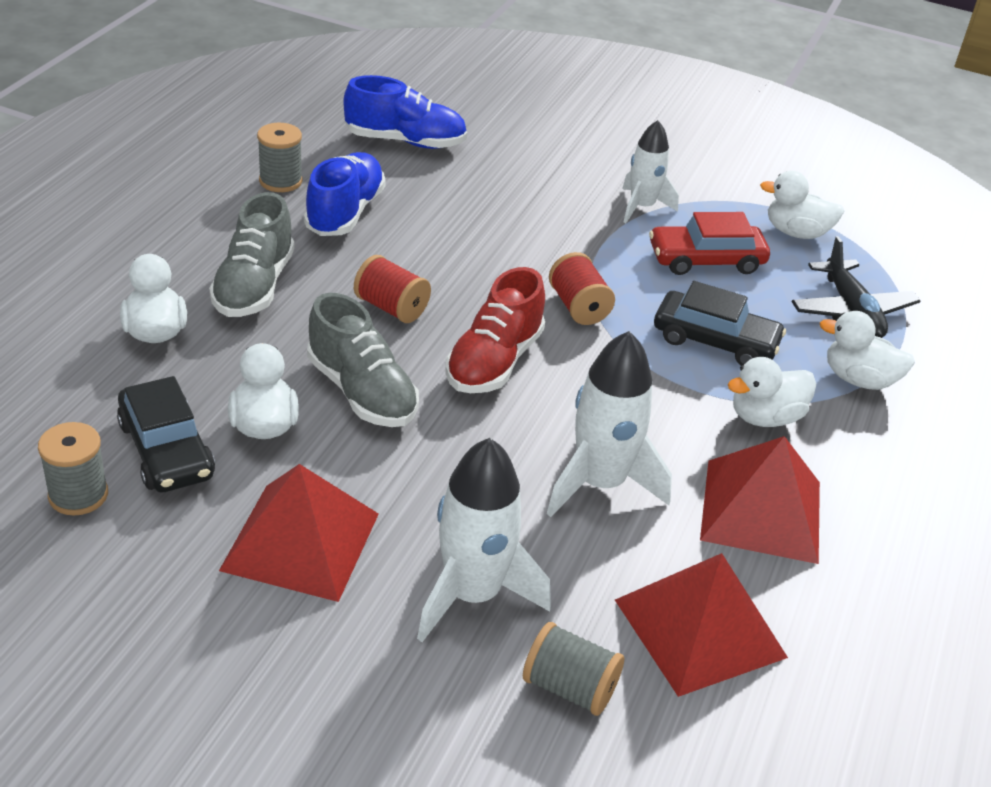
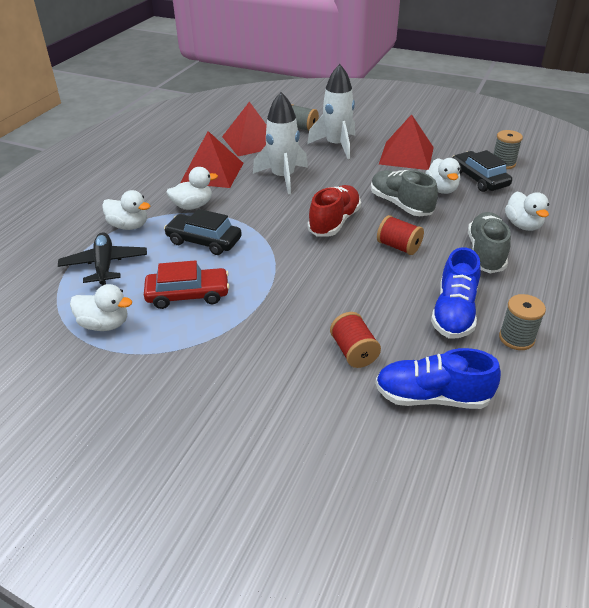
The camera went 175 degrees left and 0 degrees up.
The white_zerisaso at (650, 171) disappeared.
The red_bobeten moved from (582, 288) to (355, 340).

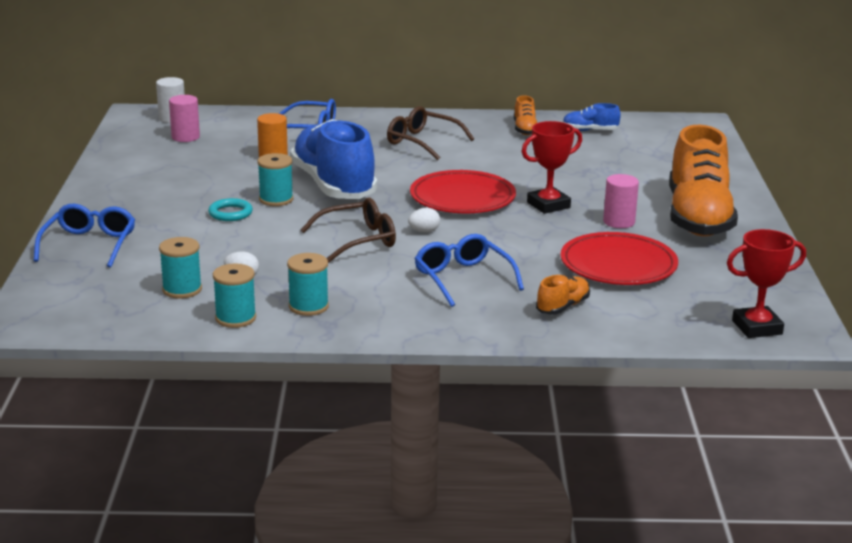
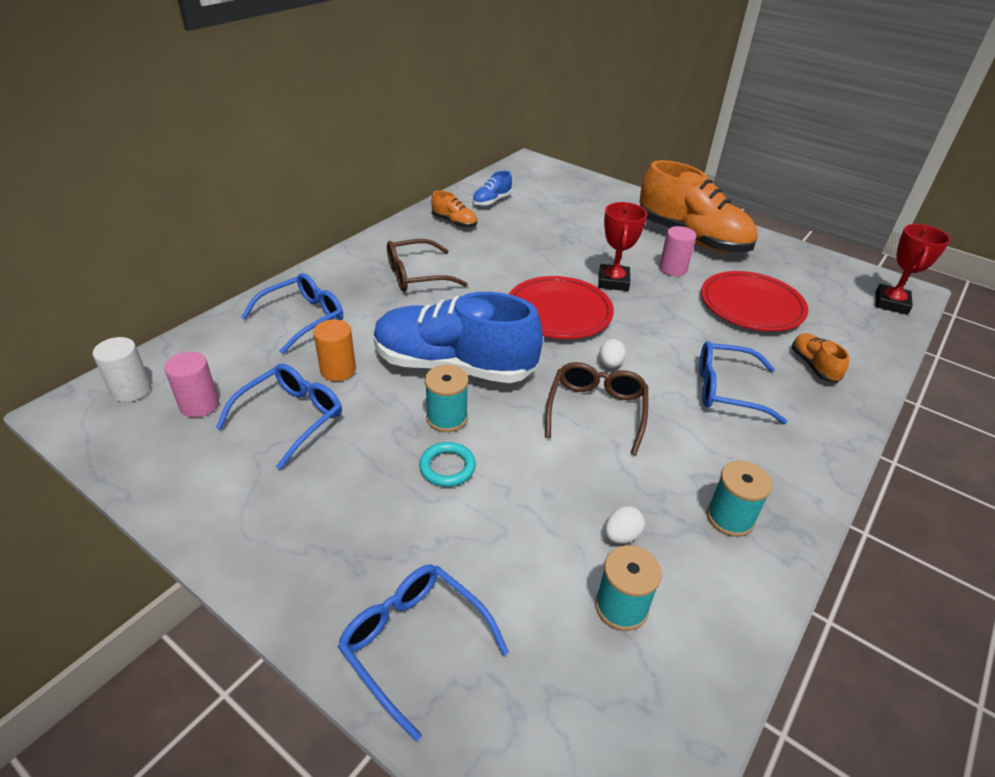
The camera went 55 degrees left and 15 degrees up.
The turquoise_bobeten at (234, 296) disappeared.
The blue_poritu at (279, 417) appeared.

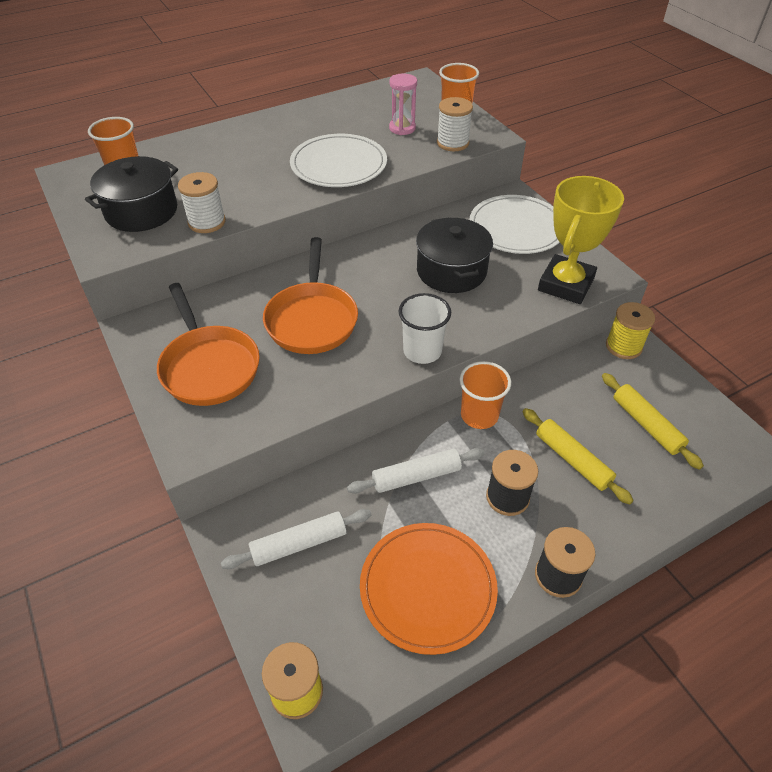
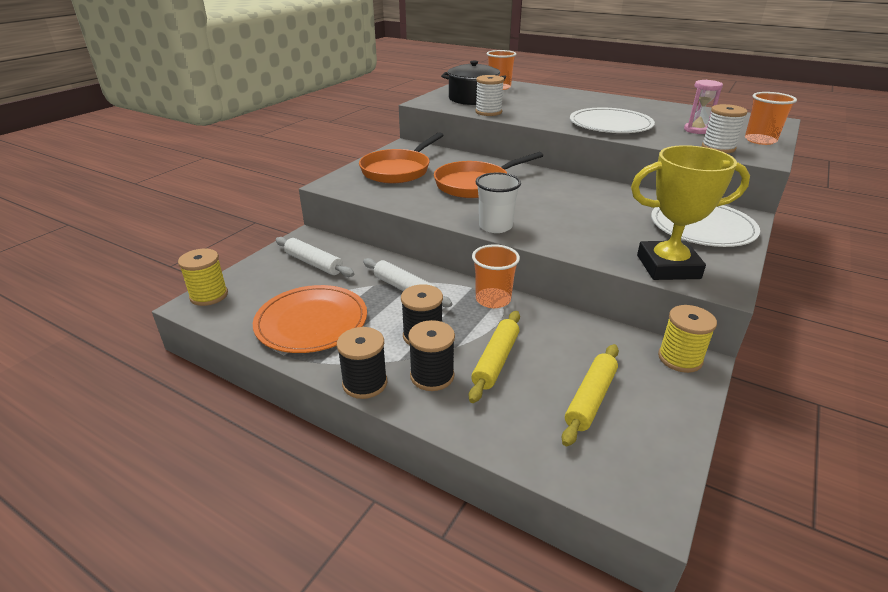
The camera went 60 degrees right and 15 degrees down.
The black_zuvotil at (454, 255) disappeared.
The black_bobeten at (431, 355) appeared.

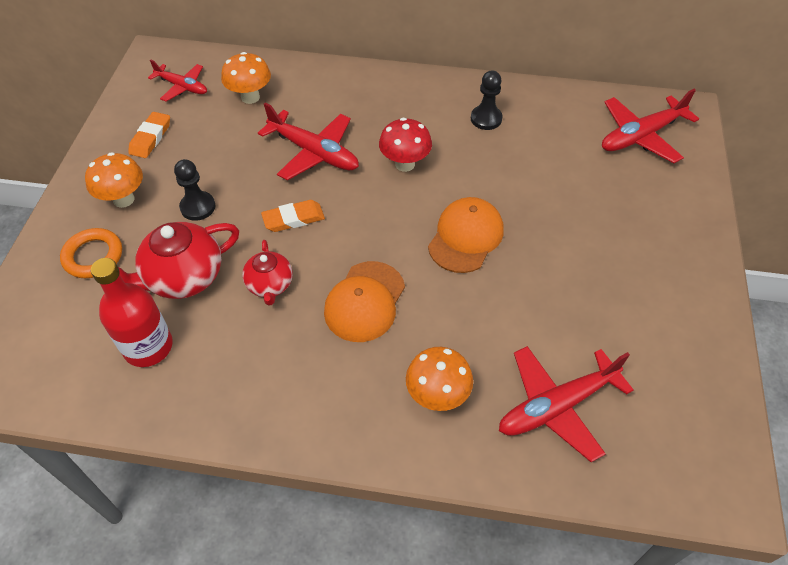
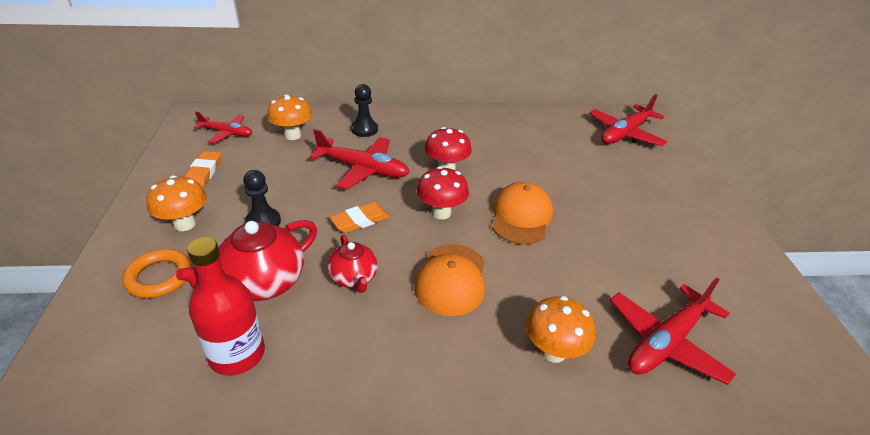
The camera went 15 degrees left and 15 degrees down.
The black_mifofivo moved from (487, 100) to (364, 110).
The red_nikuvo at (443, 192) appeared.

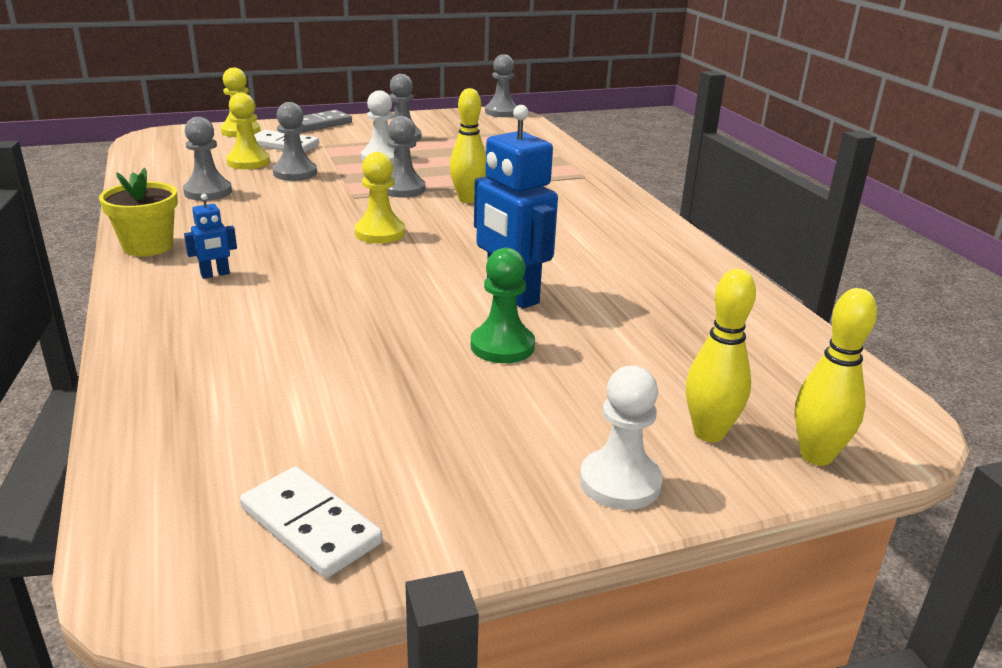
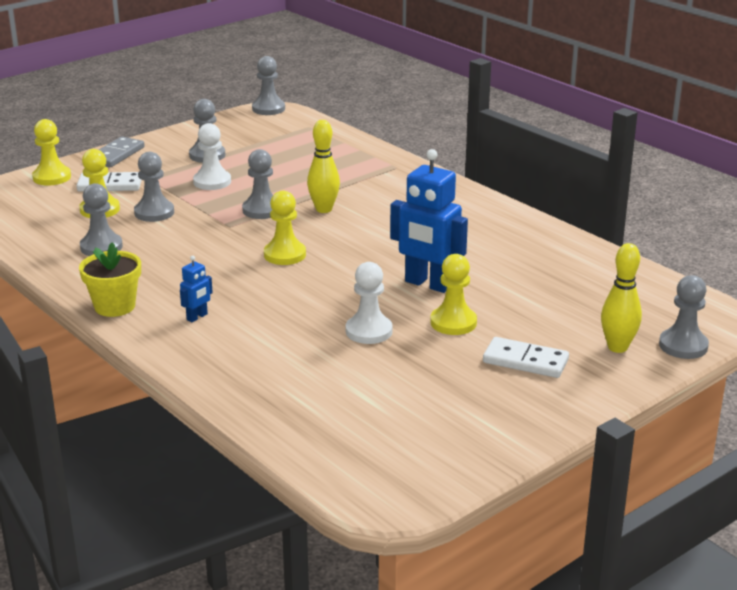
The camera went 20 degrees left and 0 degrees up.
The green_mifofivo at (503, 305) became the yellow_mifofivo at (453, 294).
The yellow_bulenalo at (836, 377) was replaced by the grey_mifofivo at (684, 317).
The white_mifofivo moved from (621, 438) to (369, 303).
The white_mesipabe moved from (311, 522) to (526, 357).

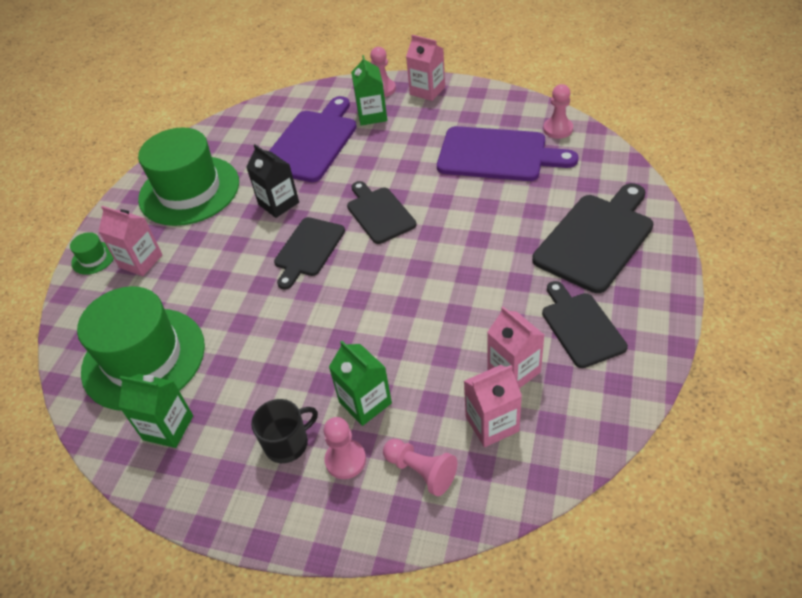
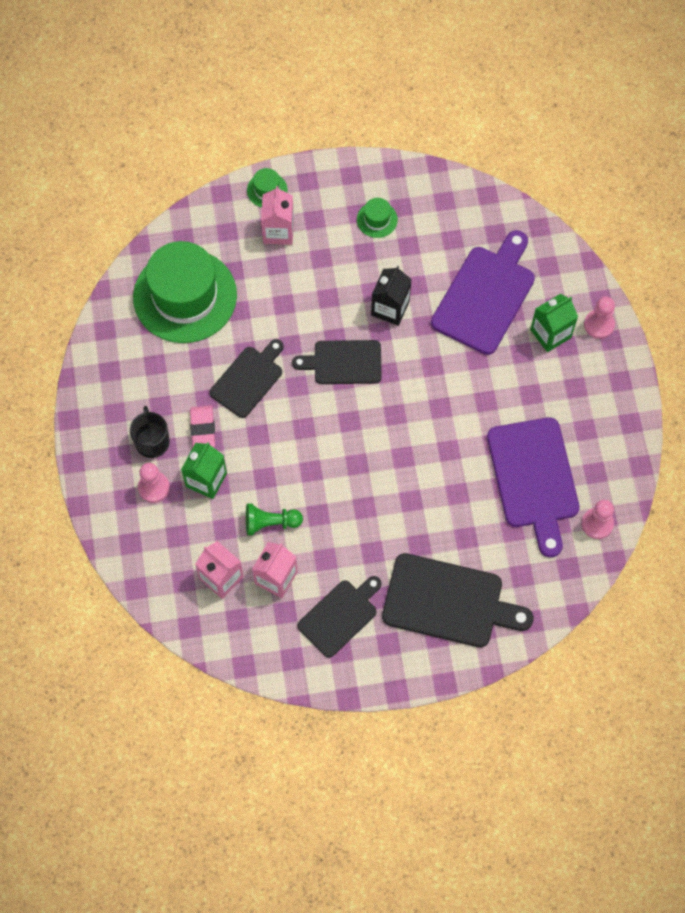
The camera went 60 degrees right and 20 degrees up.
The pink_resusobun at (425, 68) disappeared.
The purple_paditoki at (313, 139) turned 60 degrees counterclockwise.
The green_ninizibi at (188, 176) changed to 0.40 times the size.
The black_paditoki moved from (382, 212) to (246, 378).
The green_resusobun at (156, 411) disappeared.
The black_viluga at (284, 431) turned 135 degrees counterclockwise.
The pink_mifofivo at (420, 467) disappeared.
The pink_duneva at (202, 426) appeared.
The green_mifofivo at (274, 519) appeared.

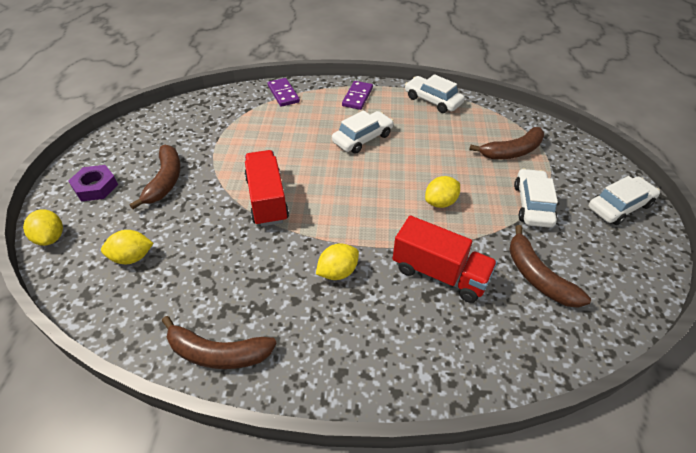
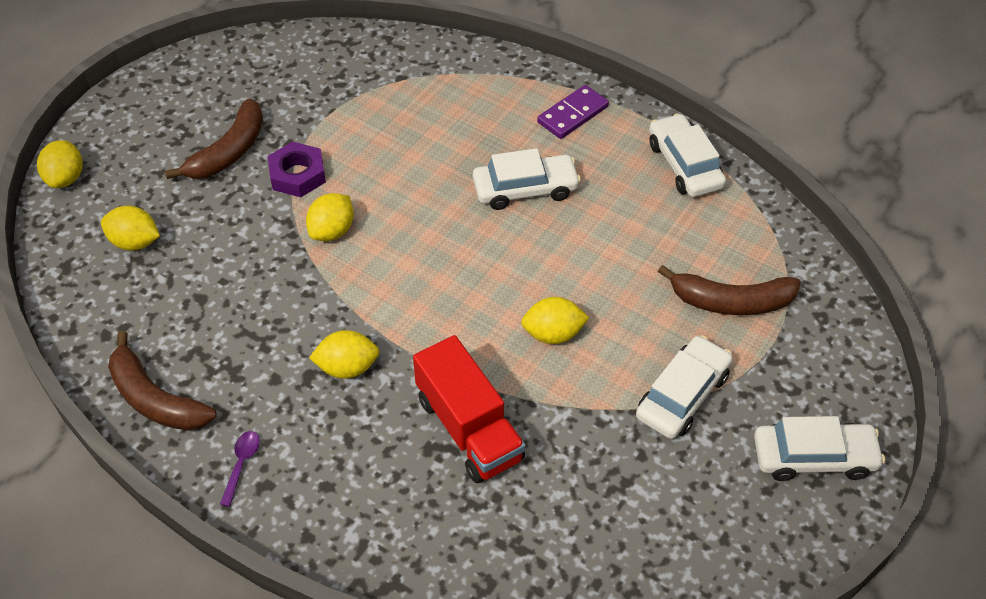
The camera went 30 degrees right and 5 degrees up.
The purple_mesipabe at (284, 92) disappeared.
The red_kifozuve at (267, 188) was replaced by the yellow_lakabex at (330, 217).
The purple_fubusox moved from (93, 183) to (297, 169).
The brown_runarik at (550, 266) disappeared.
The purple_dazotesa at (240, 469) appeared.

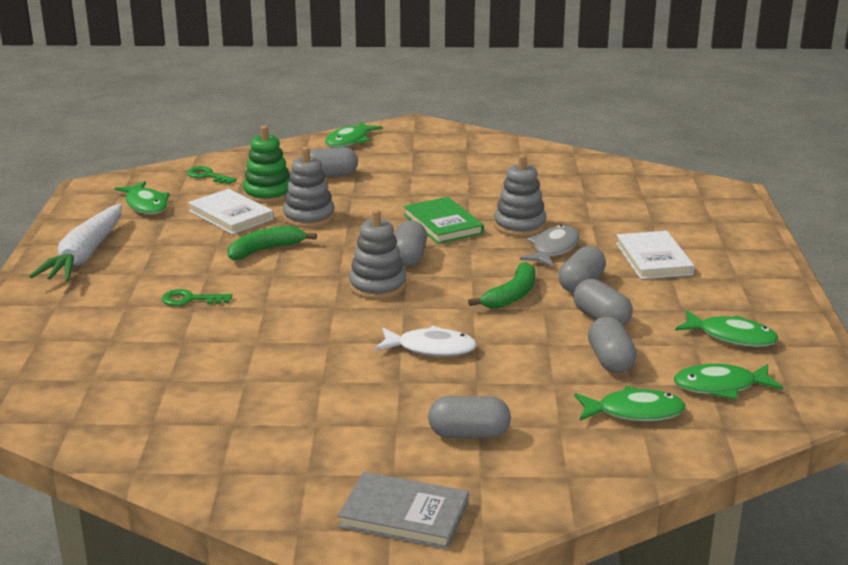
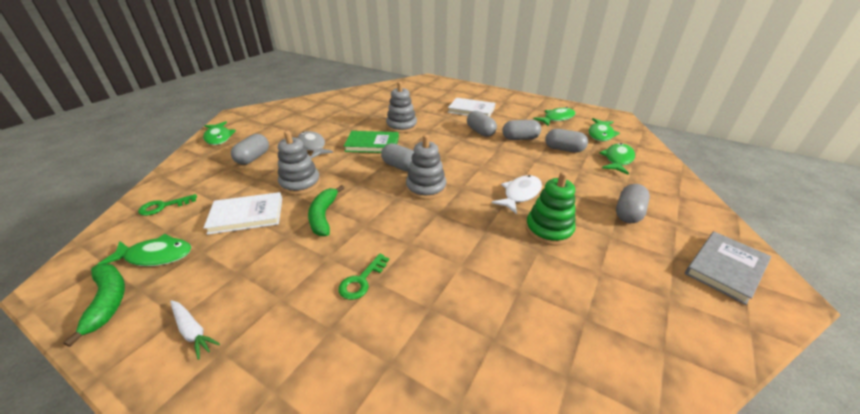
The camera went 60 degrees left and 10 degrees up.
The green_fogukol moved from (266, 165) to (550, 209).
The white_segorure at (75, 242) changed to 0.46 times the size.
The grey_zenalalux moved from (549, 246) to (315, 145).
The green_runarik moved from (501, 285) to (94, 305).

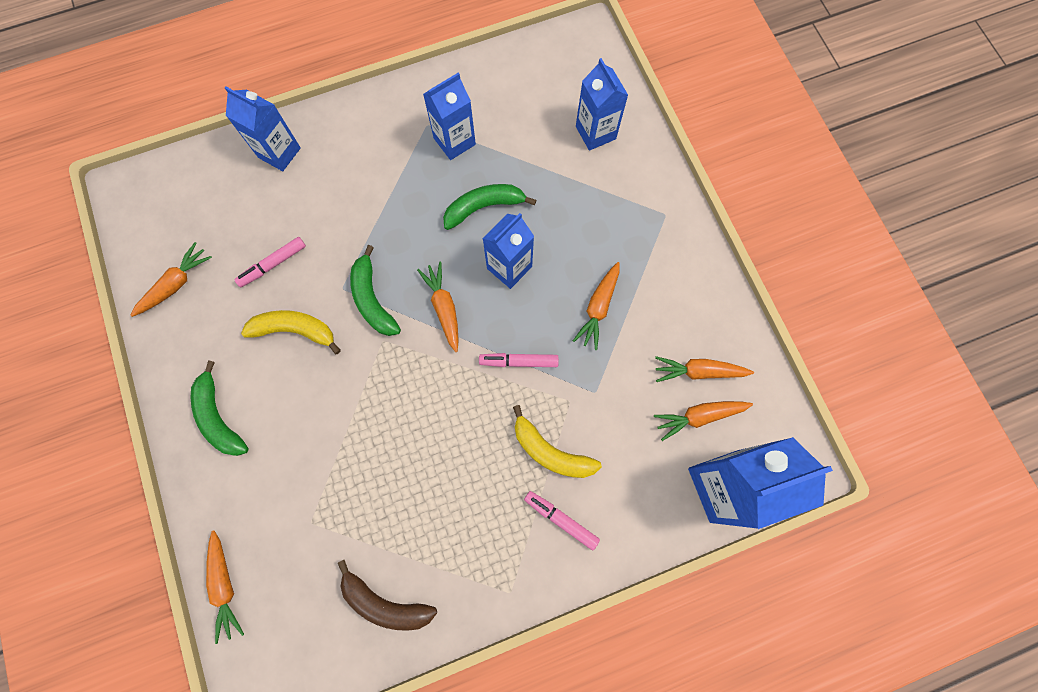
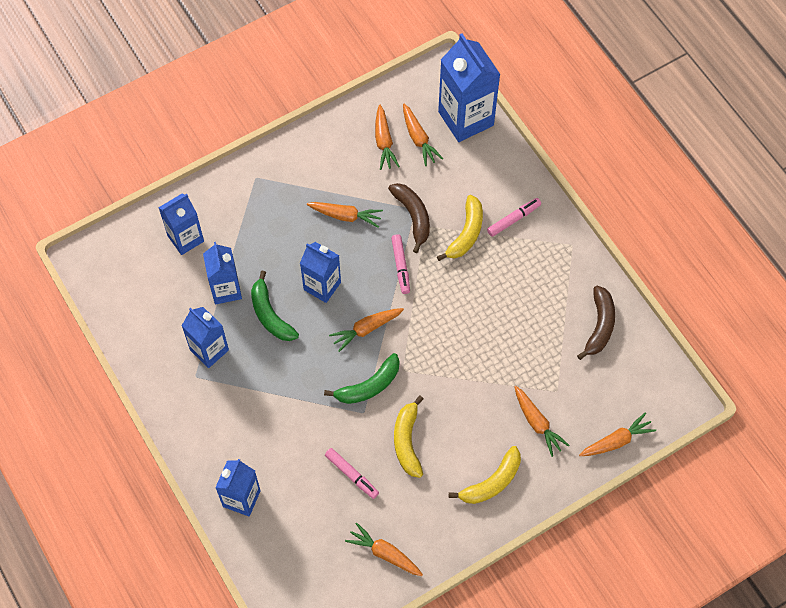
The camera went 100 degrees left and 10 degrees down.
The green_runarik at (220, 408) became the yellow_runarik at (485, 475).
The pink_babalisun at (562, 520) turned 150 degrees counterclockwise.
The brown_runarik at (409, 218) appeared.
The blue_resusobun at (222, 273) appeared.
The orange_segorure at (542, 421) appeared.

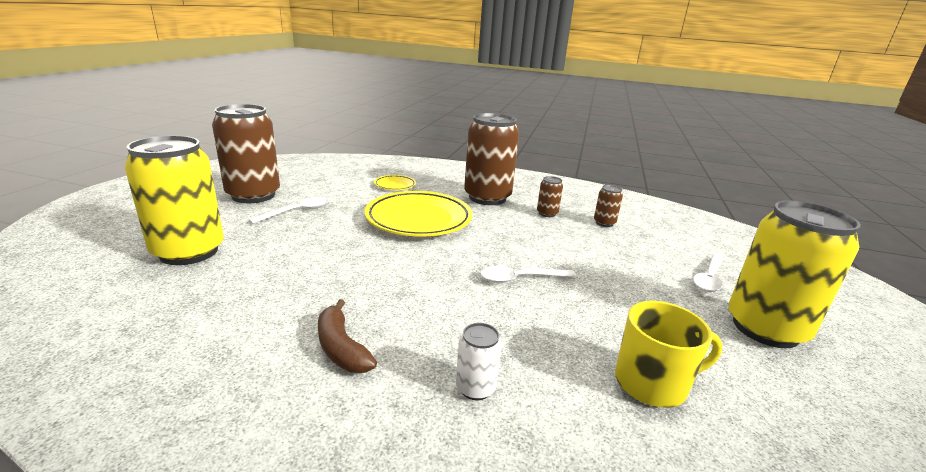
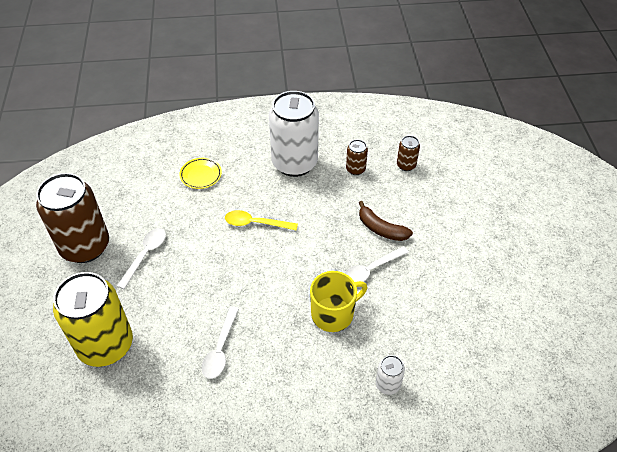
The camera went 20 degrees left and 25 degrees up.
The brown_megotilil at (491, 159) became the white_megotilil at (294, 134).
The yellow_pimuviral at (418, 214) was replaced by the yellow_dazotesa at (261, 220).
The yellow_megotilil at (794, 274) disappeared.
The white_dazotesa moved from (708, 273) to (220, 342).
The brown_runarik moved from (347, 336) to (386, 221).
The yellow_viluga moved from (669, 354) to (338, 301).

